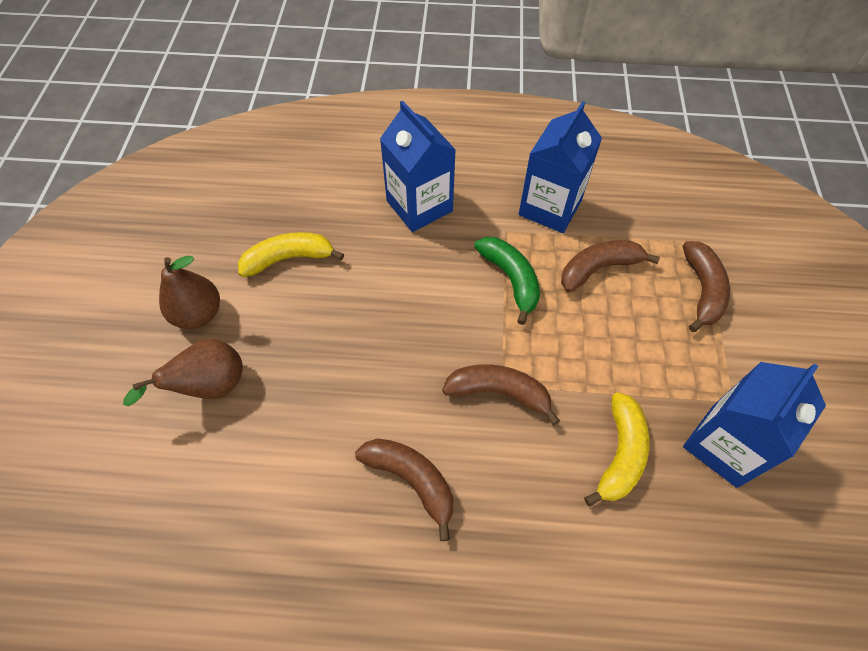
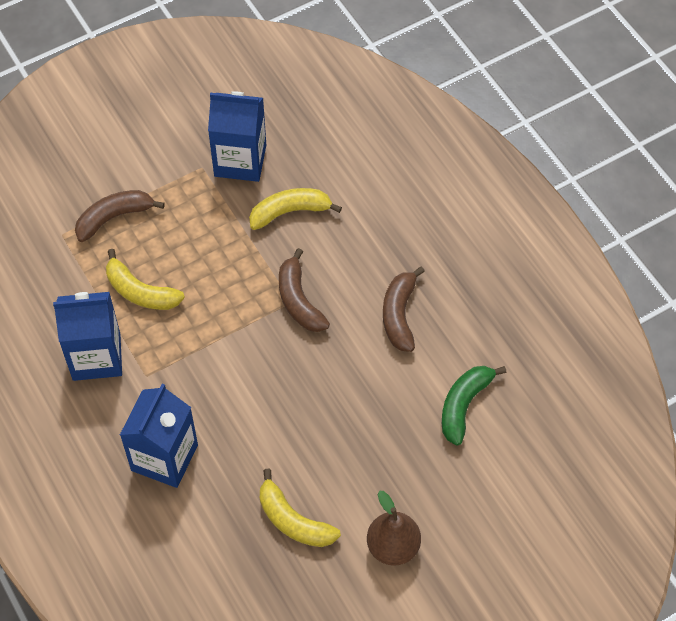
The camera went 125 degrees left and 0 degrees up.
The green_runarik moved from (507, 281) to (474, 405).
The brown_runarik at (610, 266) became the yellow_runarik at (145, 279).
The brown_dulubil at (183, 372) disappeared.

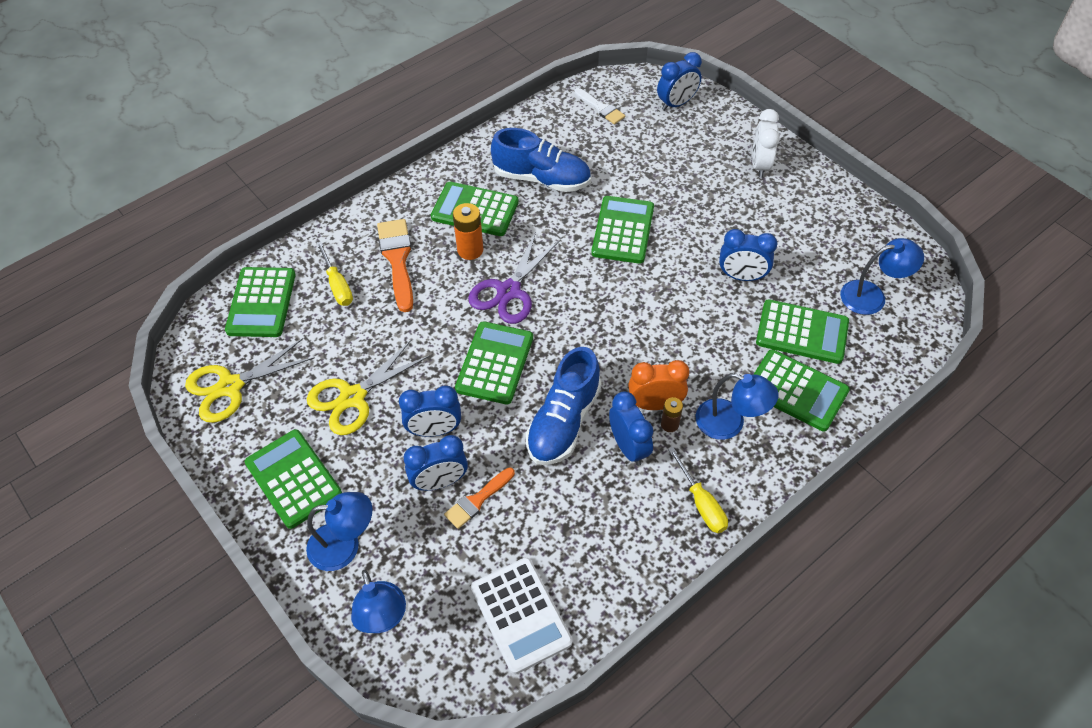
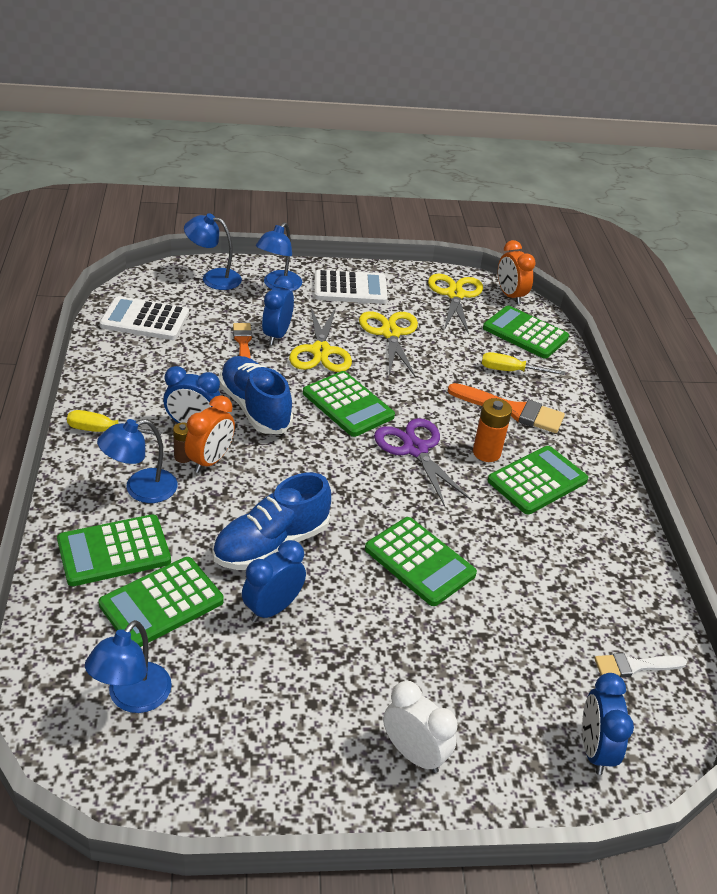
The camera went 120 degrees right and 15 degrees down.
The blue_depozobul moved from (541, 160) to (271, 521).
The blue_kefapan at (430, 411) was replaced by the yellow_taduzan at (320, 339).
The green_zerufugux at (293, 479) became the white_zerufugux at (351, 286).
The orange_kefapan at (517, 272) appeared.

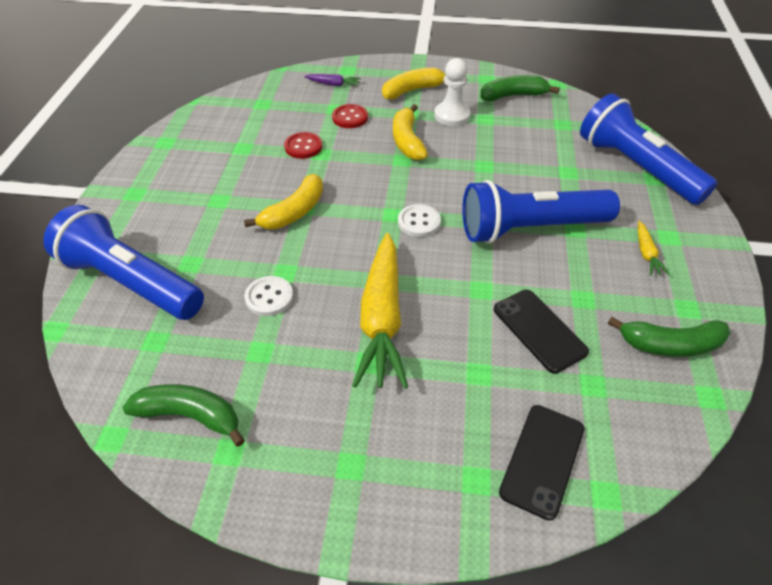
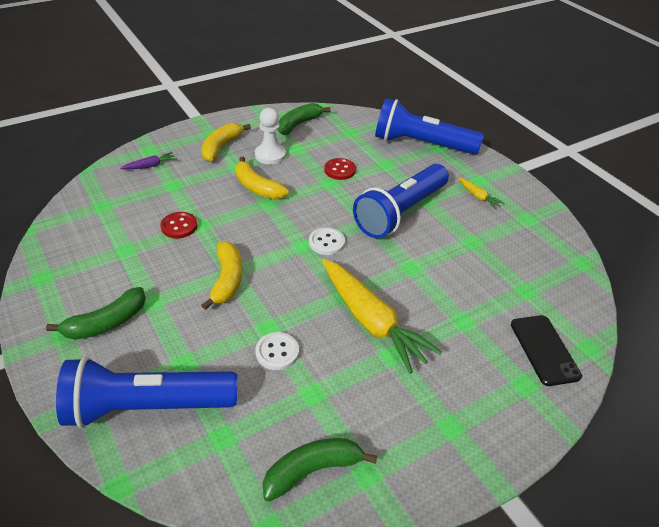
The camera went 40 degrees left and 5 degrees down.
The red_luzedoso moved from (350, 116) to (340, 169).
The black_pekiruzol at (541, 331) disappeared.
The green_runarik moved from (669, 337) to (96, 313).

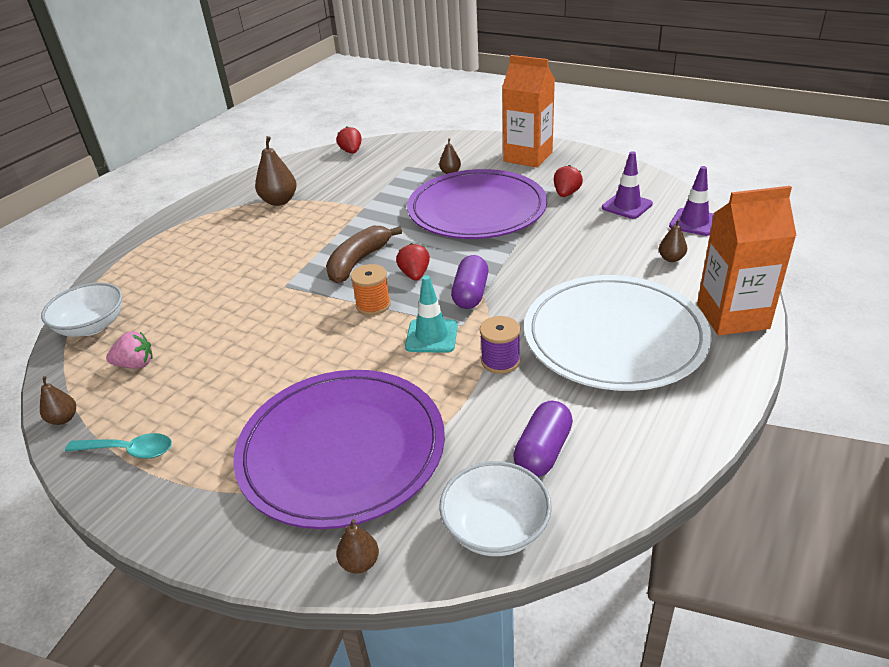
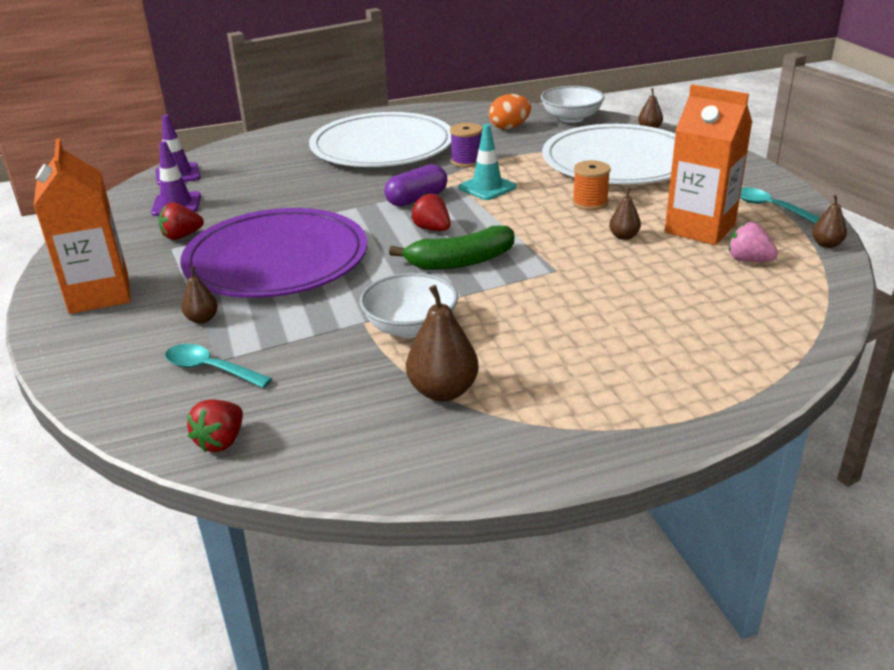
The camera went 140 degrees left and 5 degrees down.
The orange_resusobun moved from (747, 260) to (709, 164).
The brown_dulubil moved from (673, 240) to (625, 214).
The brown_runarik at (364, 254) became the green_runarik at (451, 248).
The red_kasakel at (413, 262) turned 105 degrees clockwise.
The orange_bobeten moved from (371, 289) to (591, 185).
The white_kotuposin moved from (82, 309) to (409, 305).
The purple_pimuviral at (339, 449) became the white_pimuviral at (608, 154).
The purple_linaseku at (543, 439) was replaced by the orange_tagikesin at (510, 111).
The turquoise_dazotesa at (218, 366) appeared.

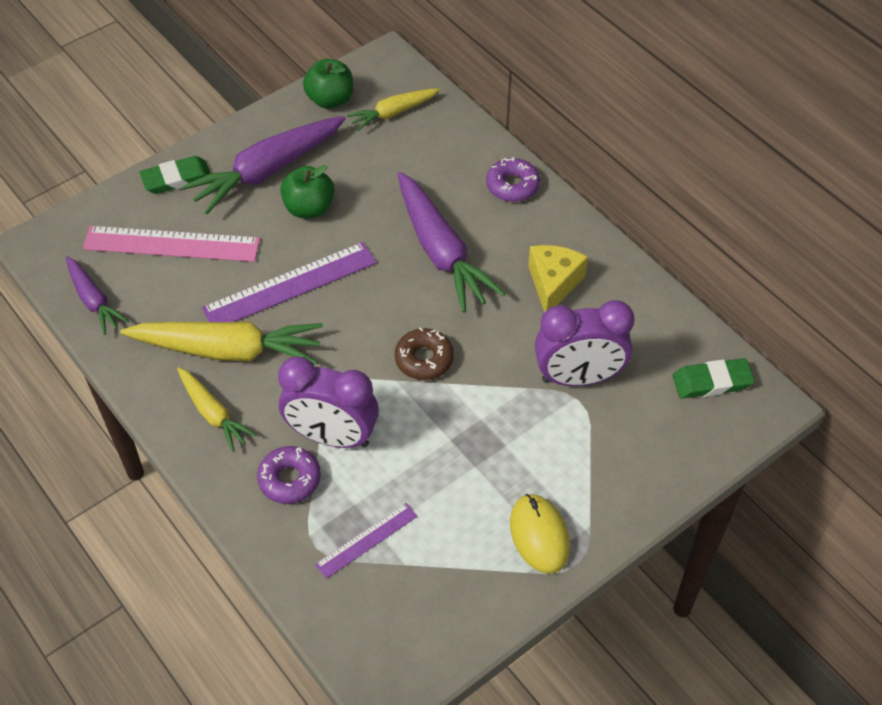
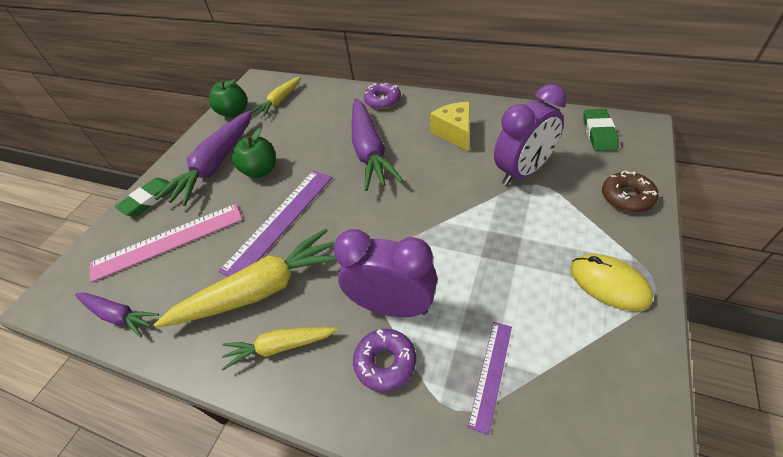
The camera went 25 degrees left and 5 degrees down.
The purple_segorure at (451, 242) turned 45 degrees clockwise.
The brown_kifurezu moved from (424, 353) to (630, 191).
The purple_kefapan at (328, 402) turned 150 degrees counterclockwise.
The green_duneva at (714, 378) turned 45 degrees counterclockwise.
The yellow_segorure at (216, 409) turned 150 degrees clockwise.

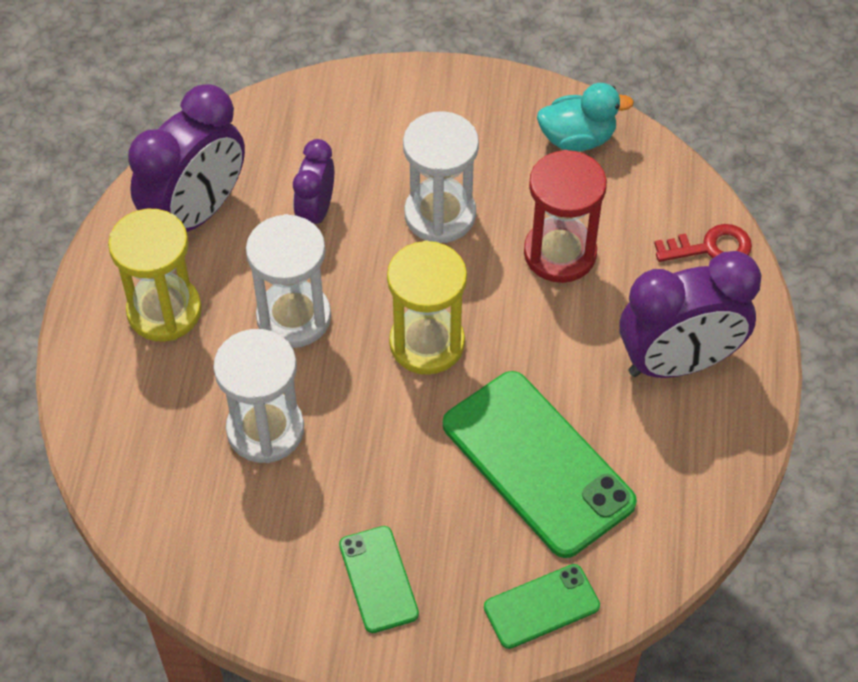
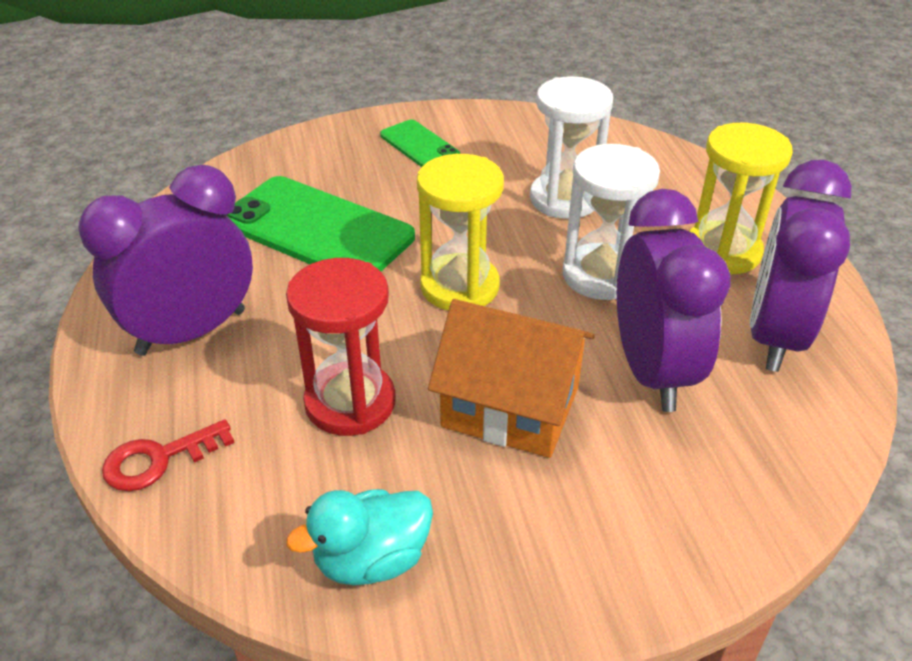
The camera went 160 degrees right and 15 degrees down.
The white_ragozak at (441, 177) was replaced by the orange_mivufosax at (511, 378).
The purple_kefapan at (313, 181) changed to 1.80 times the size.
The green_pekiruzol at (542, 606) disappeared.

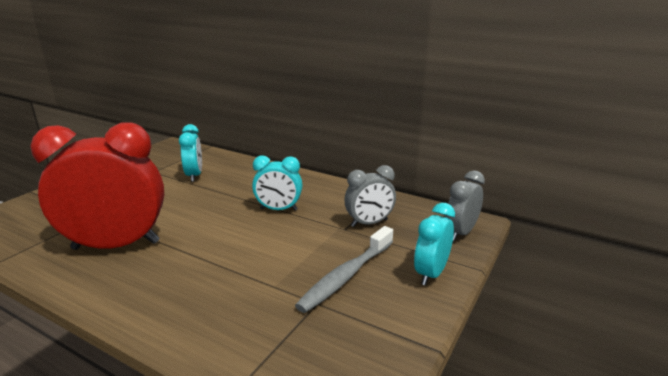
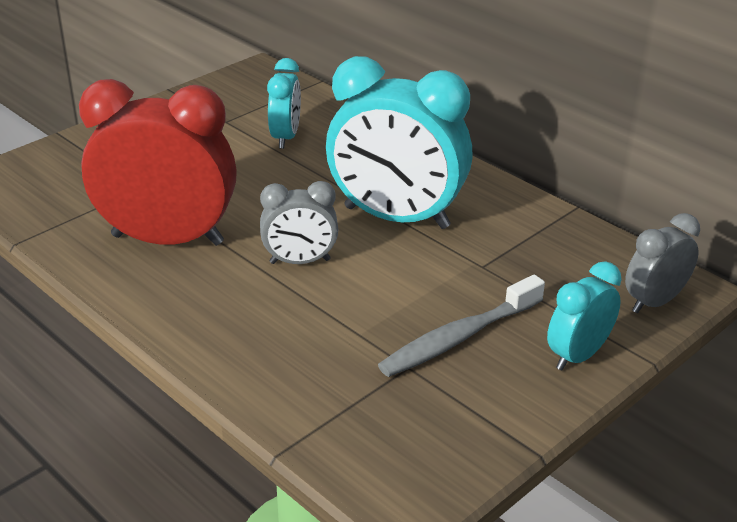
The camera went 15 degrees right and 10 degrees up.
The turquoise_kefapan at (277, 183) changed to 1.94 times the size.
The grey_kefapan moved from (370, 196) to (299, 222).

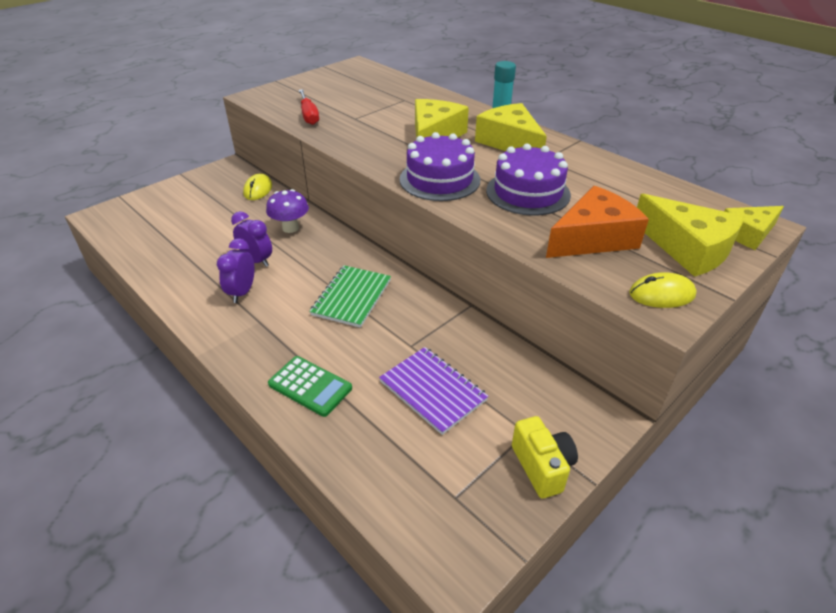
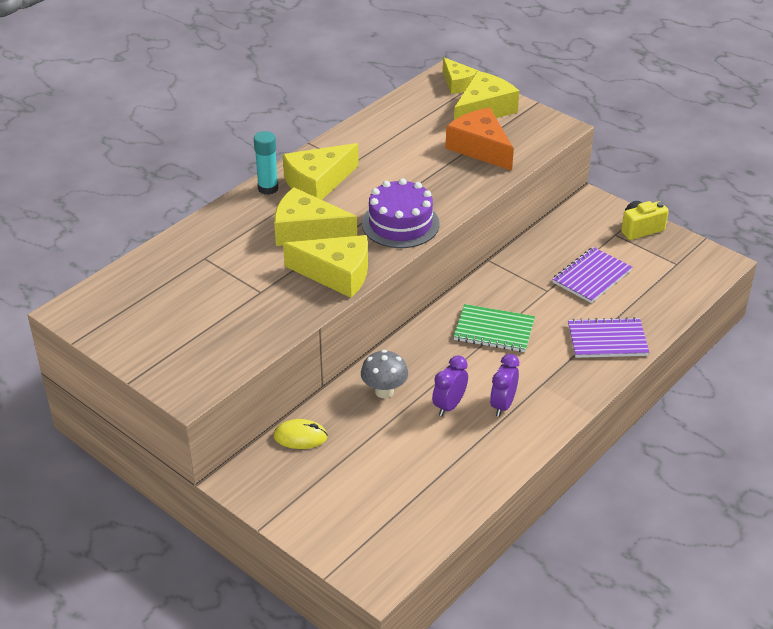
The camera went 95 degrees left and 0 degrees up.
The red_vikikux at (309, 107) disappeared.
The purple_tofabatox at (528, 180) disappeared.
The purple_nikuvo at (287, 211) became the grey_nikuvo at (384, 374).
The purple_kefapan at (236, 270) turned 105 degrees clockwise.
The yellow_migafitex at (663, 290) disappeared.
The green_zerufugux at (310, 386) was replaced by the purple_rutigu at (609, 337).
The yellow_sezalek at (325, 266) appeared.

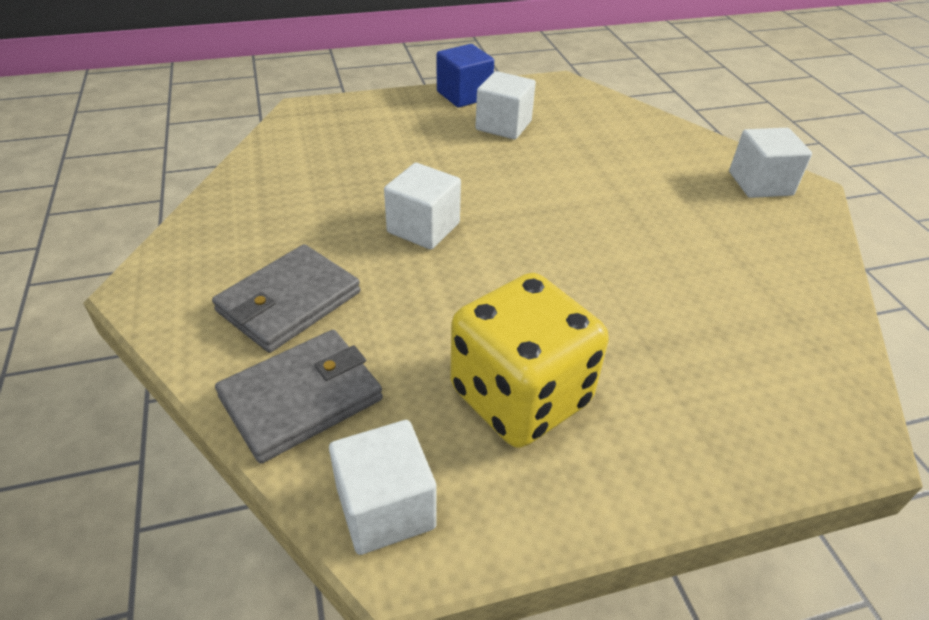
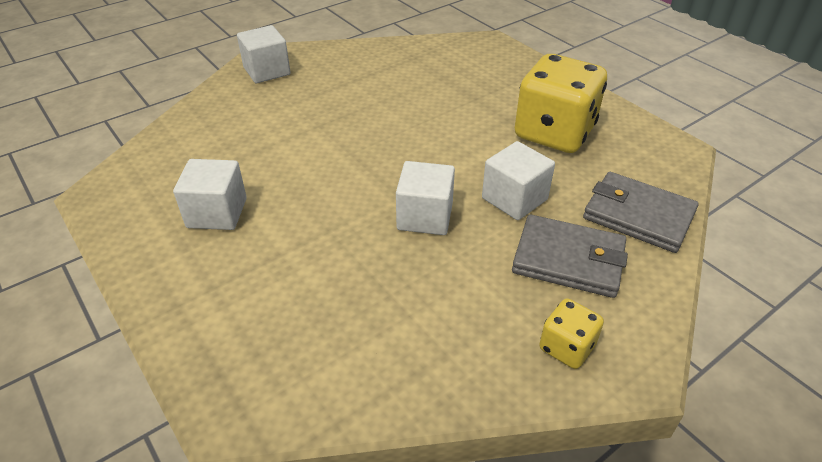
The camera went 110 degrees left and 0 degrees up.
The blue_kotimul at (465, 75) disappeared.
The white_kotimul moved from (383, 487) to (518, 180).
The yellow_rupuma at (571, 333) appeared.

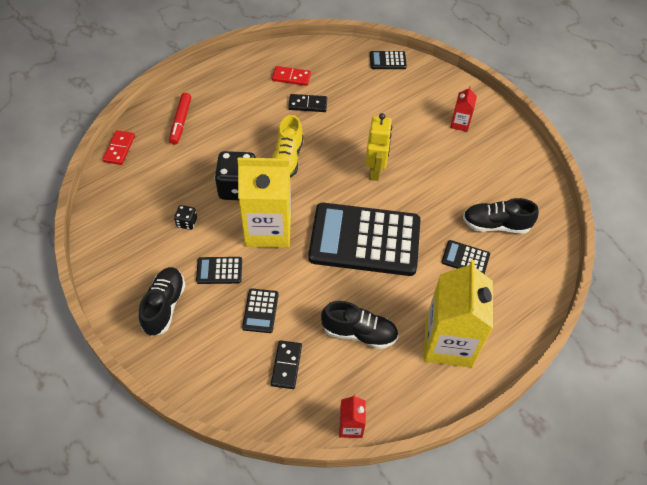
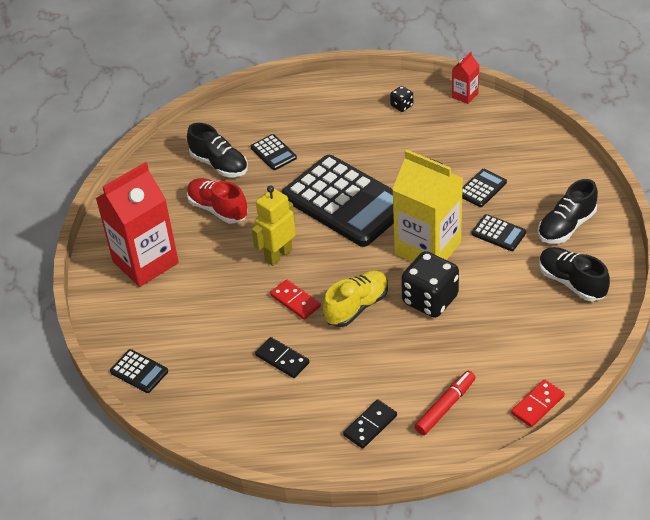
The camera went 140 degrees left and 10 degrees down.
The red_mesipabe moved from (291, 76) to (295, 299).
The red_resusobun at (463, 109) changed to 2.23 times the size.
The black_rupuma moved from (185, 217) to (401, 99).
The yellow_resusobun at (458, 314) disappeared.
The black_depozobul moved from (359, 325) to (574, 274).
The black_mesipabe moved from (286, 364) to (370, 424).
The red_depozobul at (217, 200) appeared.

